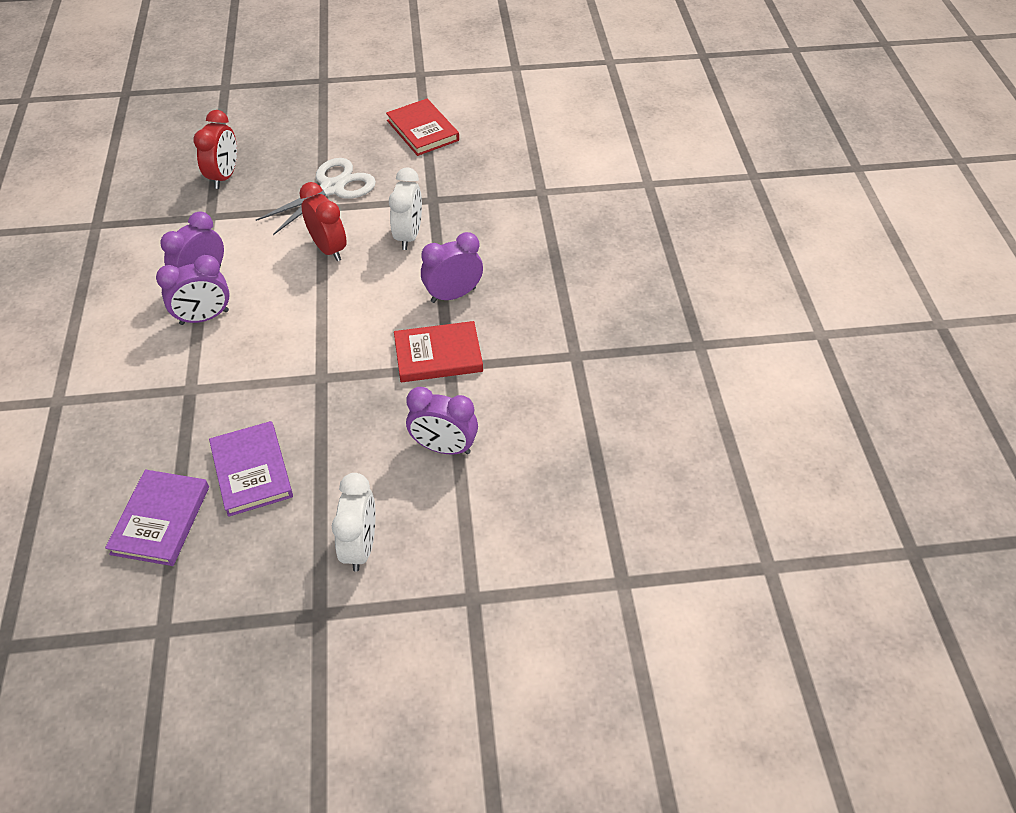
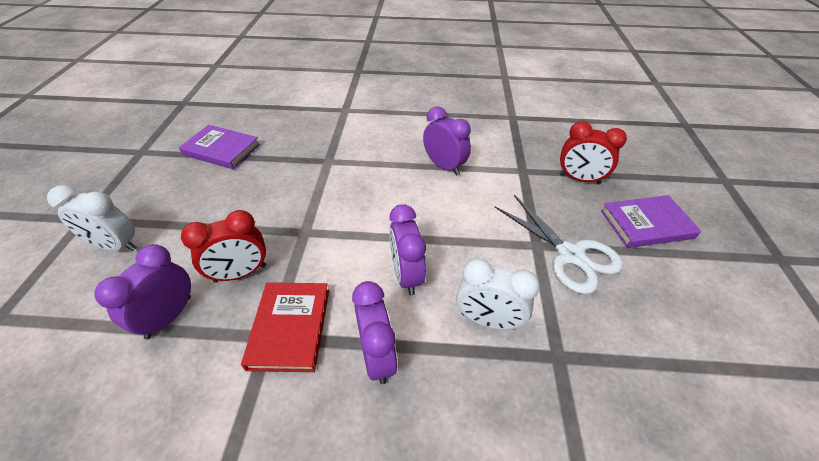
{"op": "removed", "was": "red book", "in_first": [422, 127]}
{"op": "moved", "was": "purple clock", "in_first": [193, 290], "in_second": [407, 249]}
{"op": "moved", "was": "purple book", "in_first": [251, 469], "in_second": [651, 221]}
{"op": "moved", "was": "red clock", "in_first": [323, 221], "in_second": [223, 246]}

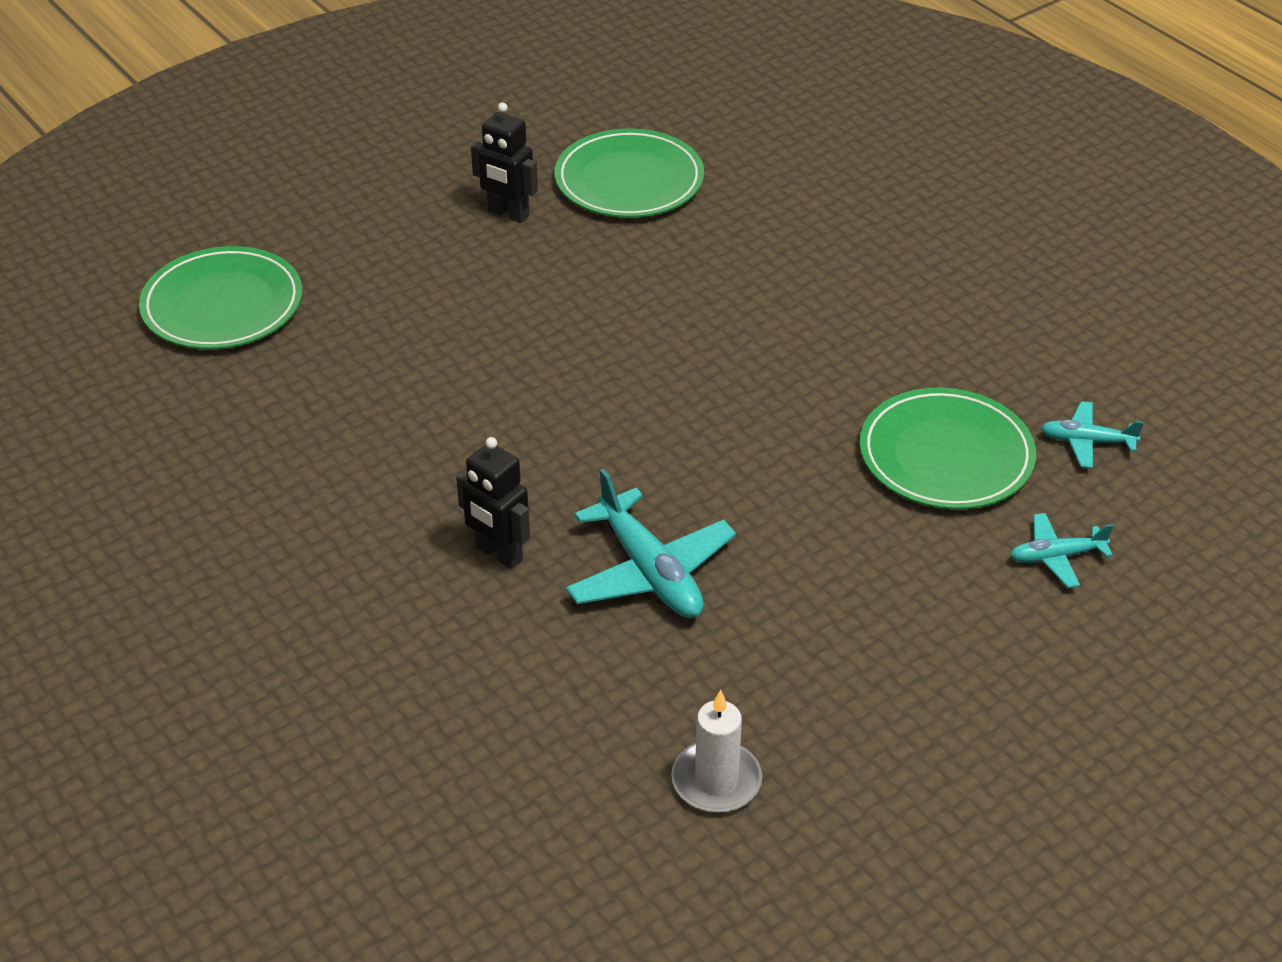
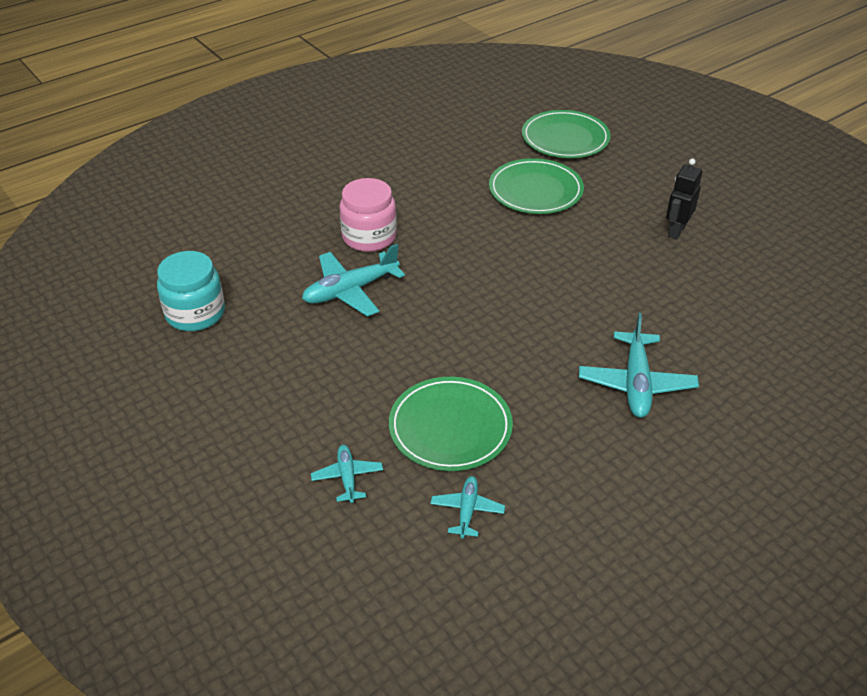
{"op": "added", "now": "turquoise plane", "in_second": [639, 365]}
{"op": "moved", "was": "green plate", "in_first": [629, 173], "in_second": [536, 186]}
{"op": "replaced", "was": "black robot", "now": "pink jar", "in_first": [493, 503], "in_second": [368, 215]}
{"op": "replaced", "was": "white candle", "now": "turquoise jar", "in_first": [716, 751], "in_second": [191, 291]}

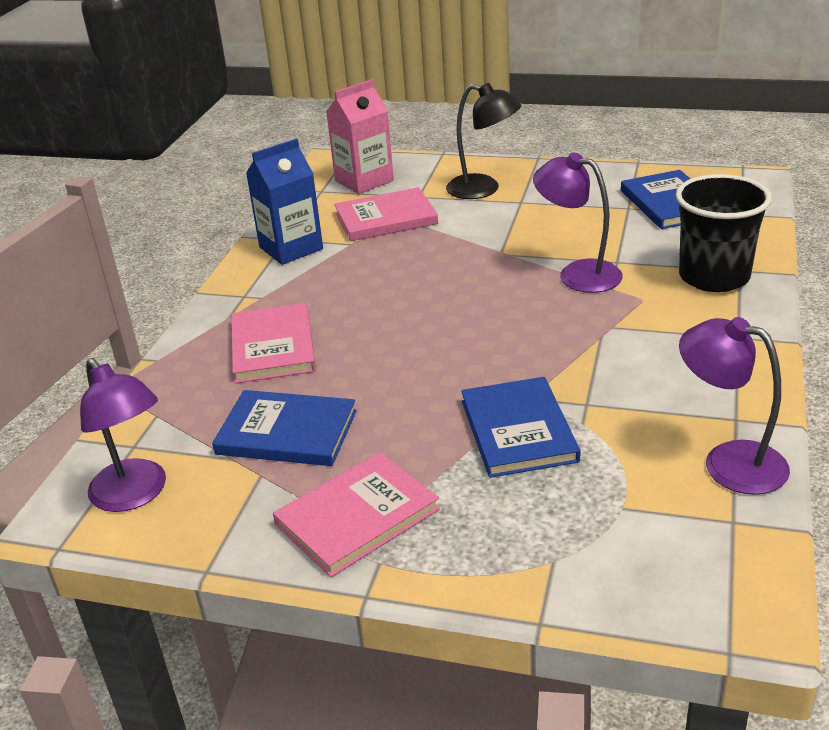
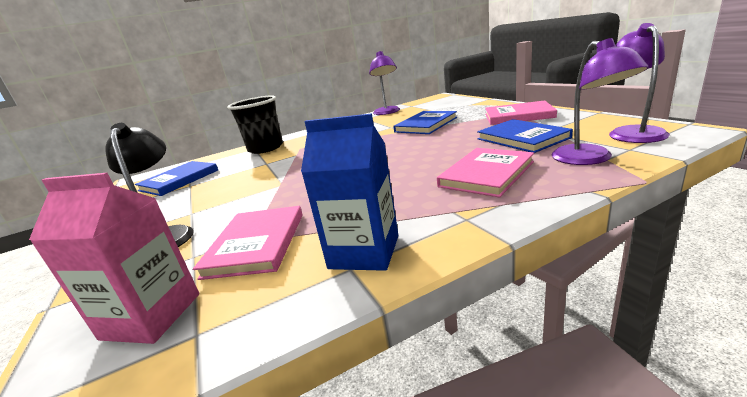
{"op": "moved", "was": "purple lamp", "in_first": [578, 223], "in_second": [600, 101]}
{"op": "turned", "was": "pink book", "in_first": [386, 214], "in_second": [248, 243], "clockwise": 60}

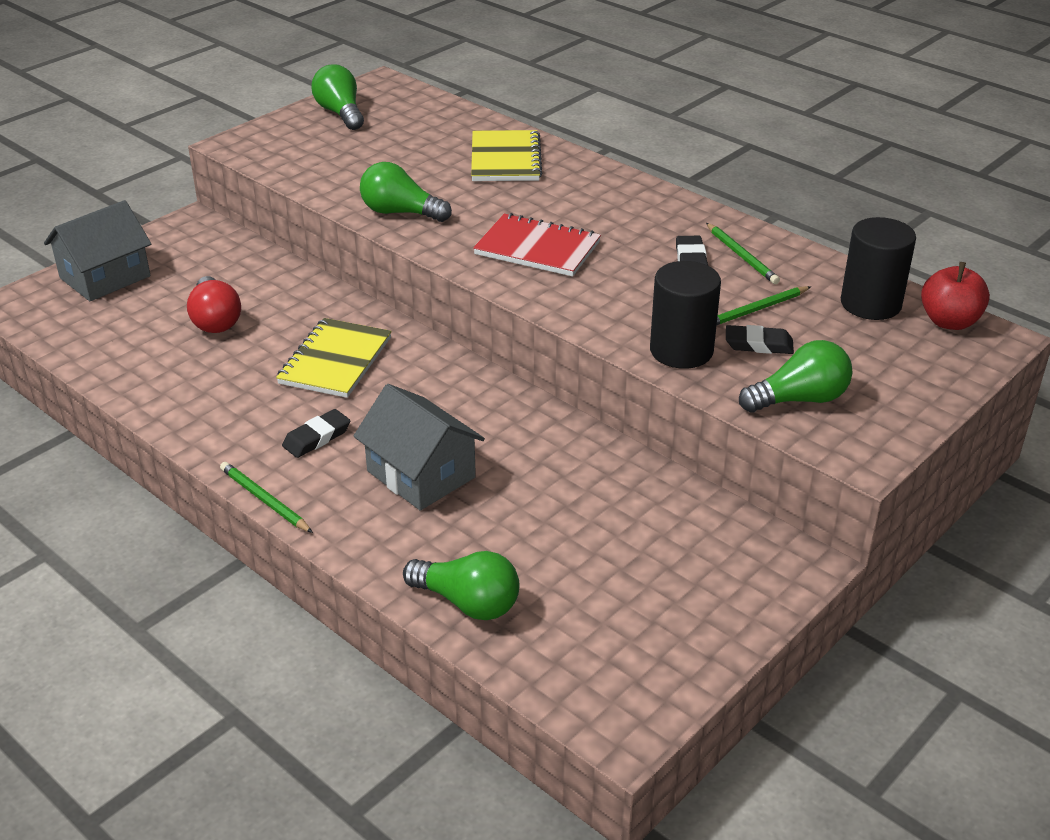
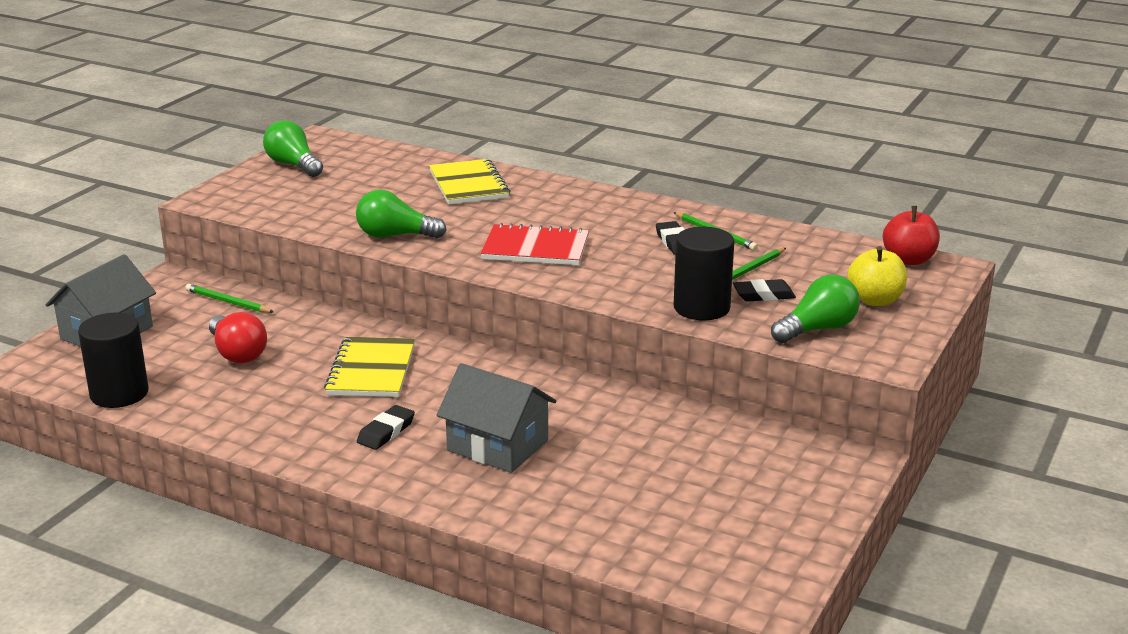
{"op": "removed", "was": "green light bulb", "in_first": [461, 585]}
{"op": "added", "now": "yellow apple", "in_second": [877, 276]}
{"op": "moved", "was": "green pencil", "in_first": [266, 497], "in_second": [229, 298]}
{"op": "moved", "was": "black cylinder", "in_first": [878, 268], "in_second": [113, 360]}

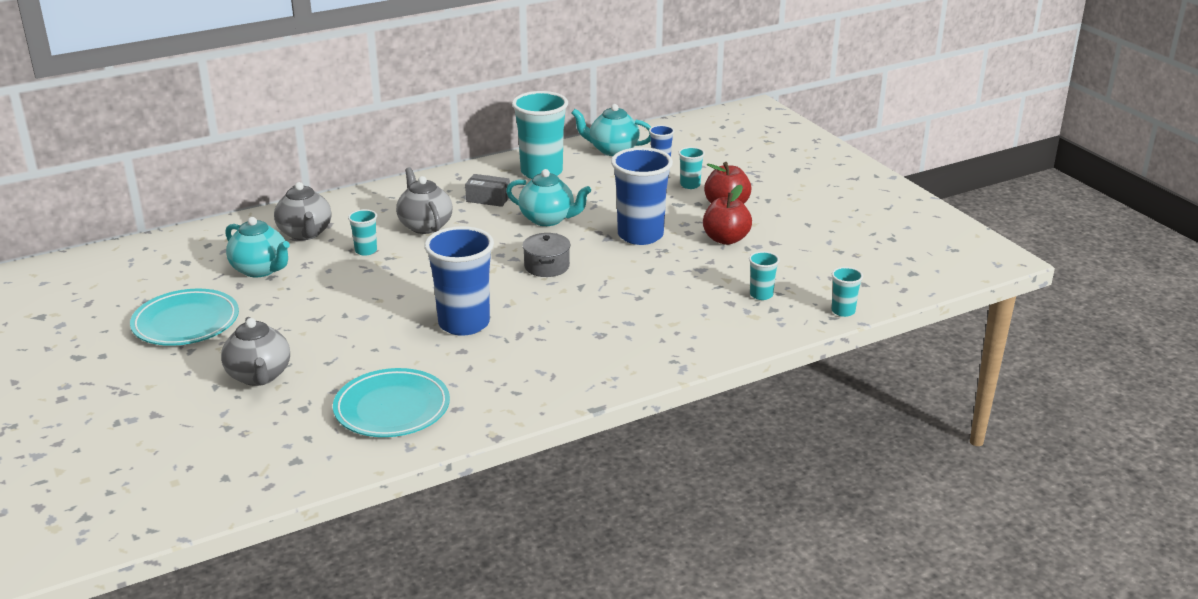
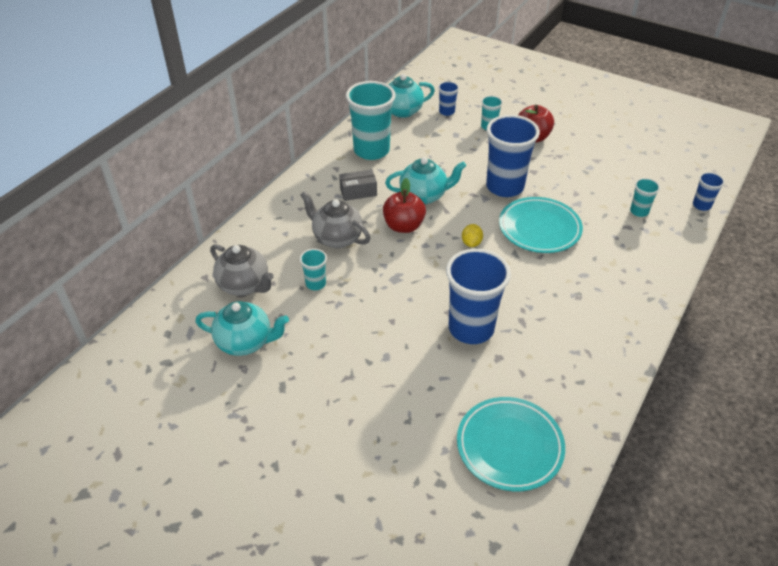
{"op": "removed", "was": "grey teapot", "in_first": [255, 351]}
{"op": "moved", "was": "turquoise plate", "in_first": [184, 317], "in_second": [541, 225]}
{"op": "moved", "was": "red apple", "in_first": [727, 215], "in_second": [404, 205]}
{"op": "replaced", "was": "grey pot", "now": "yellow lemon", "in_first": [546, 255], "in_second": [472, 235]}
{"op": "recoloured", "was": "turquoise cup", "now": "blue cup", "in_first": [847, 292], "in_second": [709, 191]}

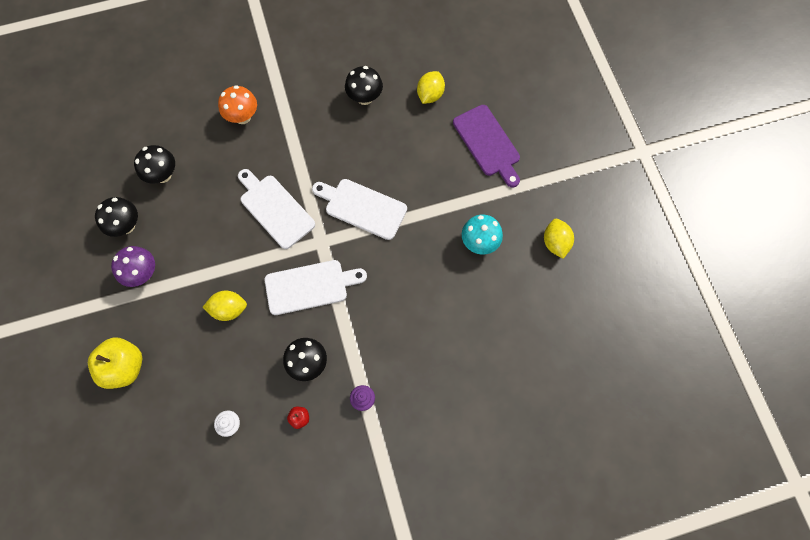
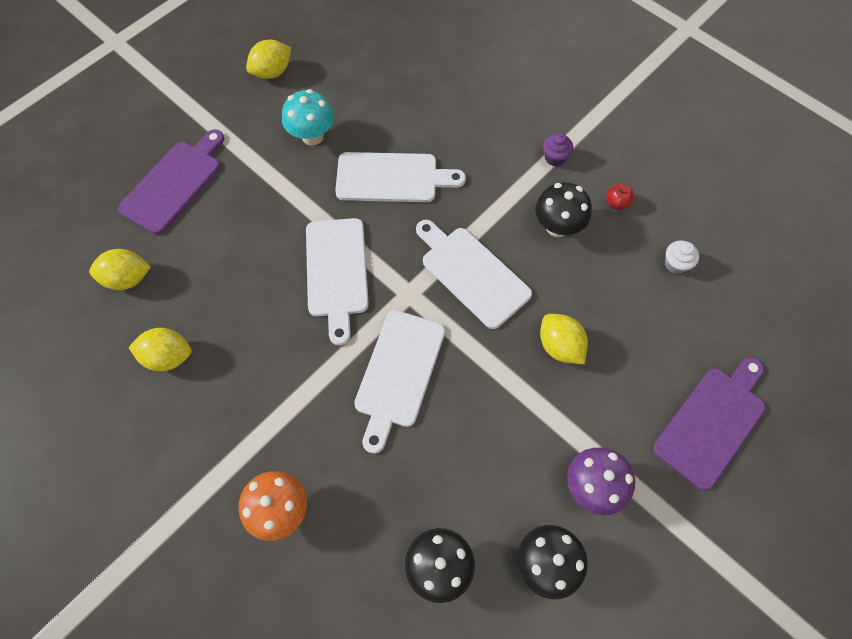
{"op": "added", "now": "white cutting board", "in_second": [400, 177]}
{"op": "replaced", "was": "yellow apple", "now": "purple cutting board", "in_first": [115, 363], "in_second": [709, 423]}
{"op": "replaced", "was": "black mushroom", "now": "yellow lemon", "in_first": [364, 85], "in_second": [159, 349]}

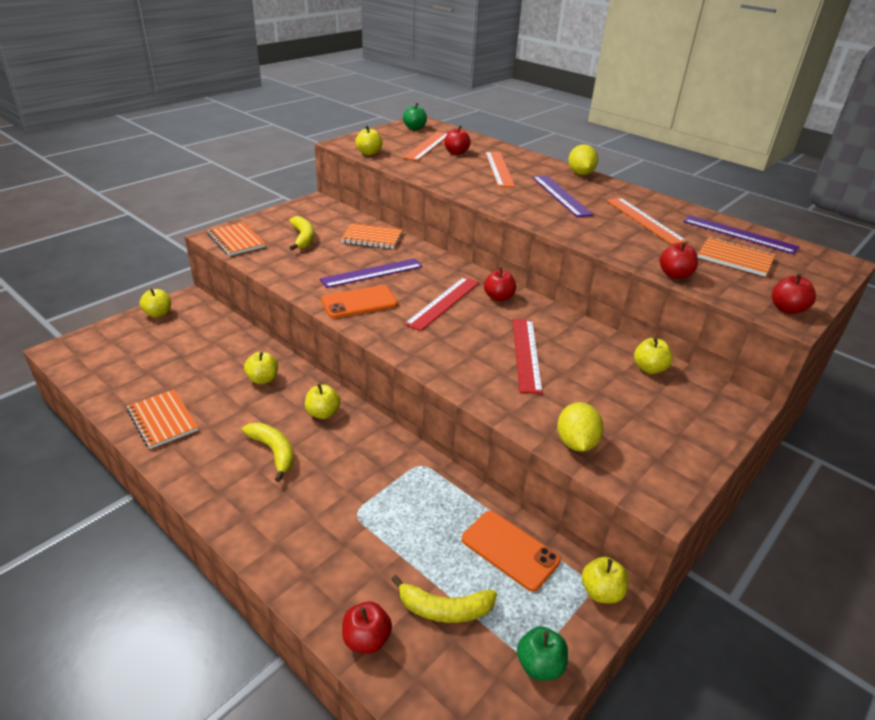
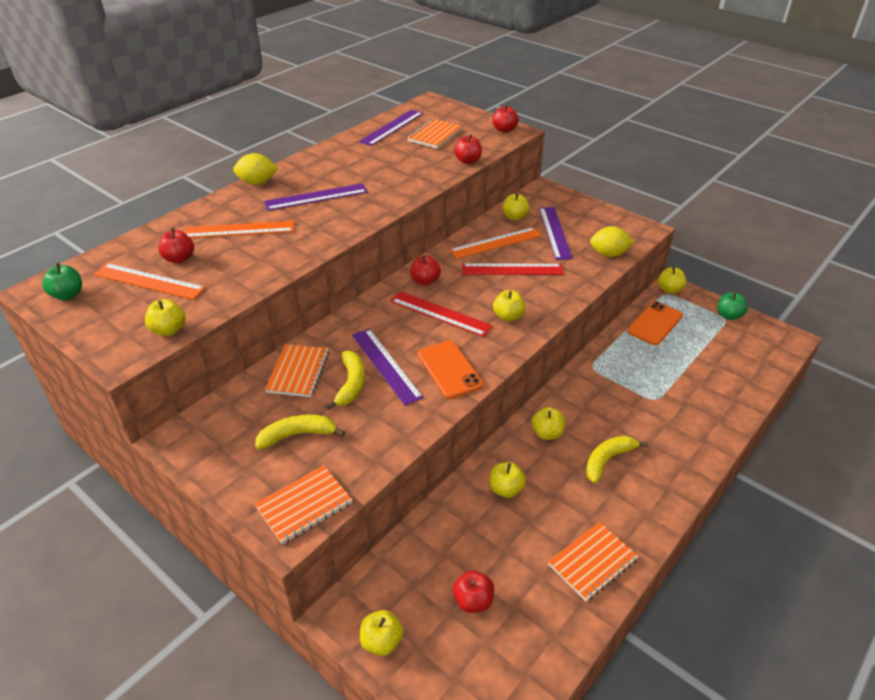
{"op": "added", "now": "yellow apple", "in_second": [509, 306]}
{"op": "added", "now": "purple ruler", "in_second": [556, 233]}
{"op": "moved", "was": "red apple", "in_first": [367, 628], "in_second": [473, 591]}
{"op": "moved", "was": "yellow banana", "in_first": [444, 599], "in_second": [345, 380]}
{"op": "moved", "was": "orange ruler", "in_first": [646, 221], "in_second": [495, 243]}

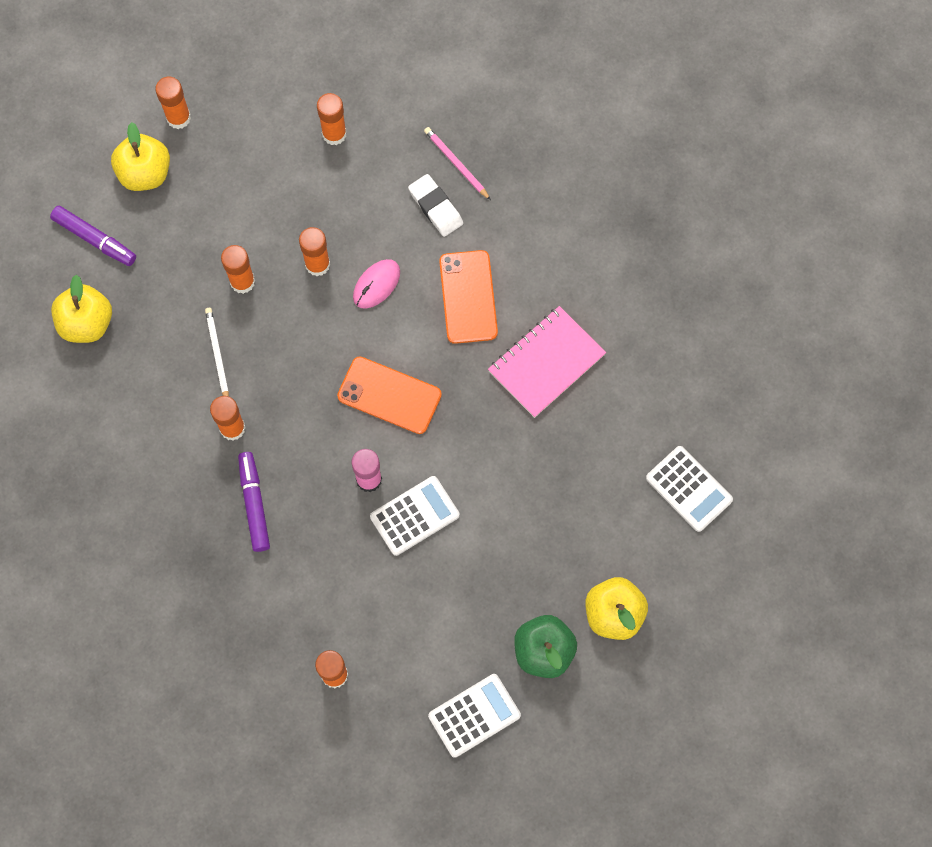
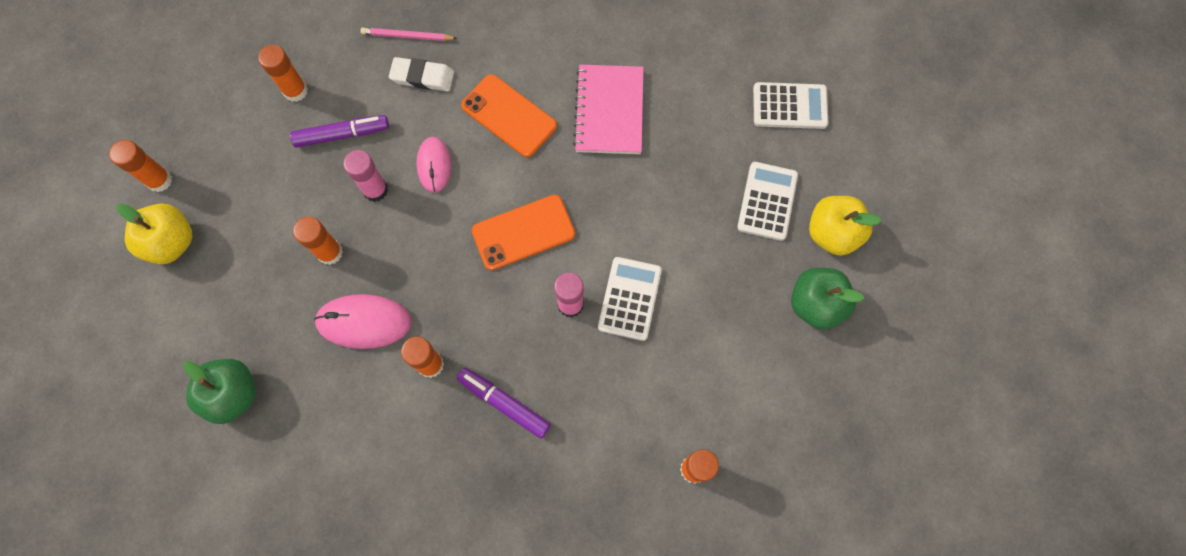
{"op": "moved", "was": "purple marker", "in_first": [93, 236], "in_second": [339, 131]}
{"op": "moved", "was": "white calculator", "in_first": [474, 716], "in_second": [767, 201]}
{"op": "replaced", "was": "white pencil", "now": "pink mouse", "in_first": [217, 352], "in_second": [362, 321]}
{"op": "recoloured", "was": "yellow apple", "now": "green apple", "in_first": [81, 309], "in_second": [219, 391]}
{"op": "recoloured", "was": "orange glue stick", "now": "pink glue stick", "in_first": [314, 251], "in_second": [366, 176]}

